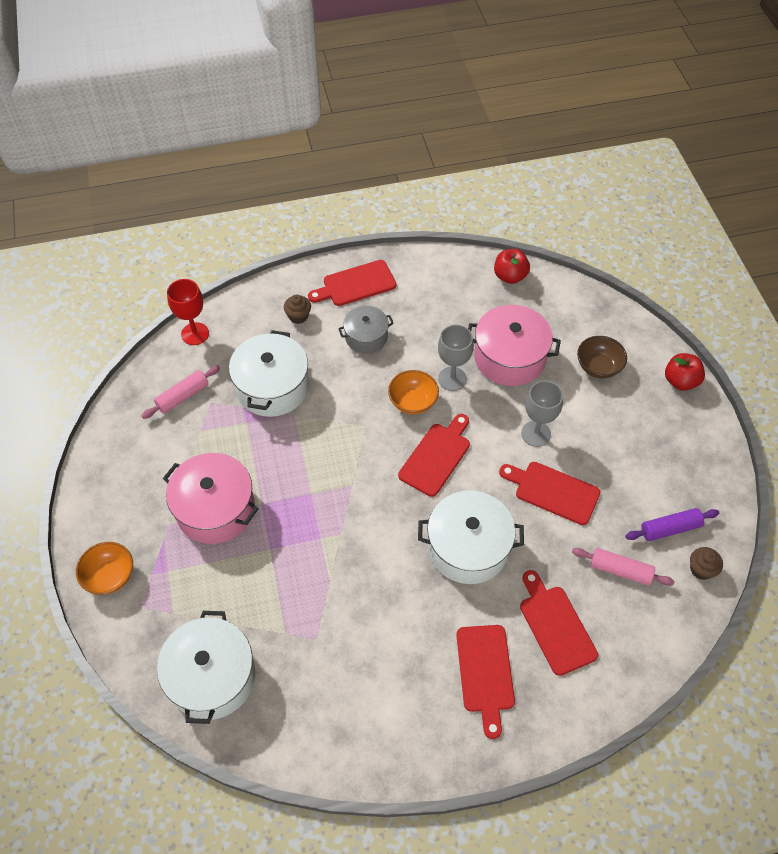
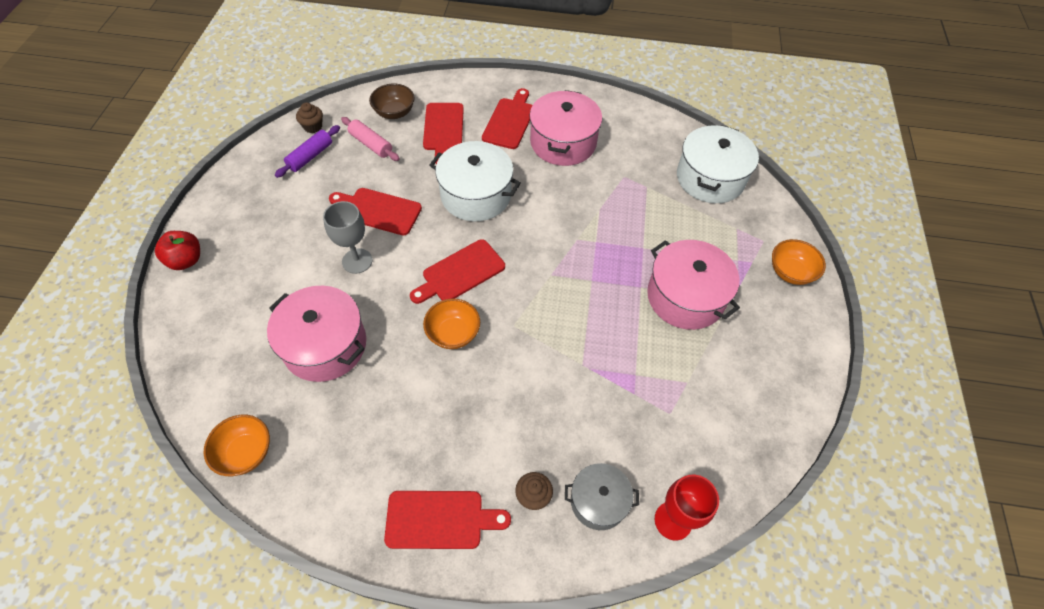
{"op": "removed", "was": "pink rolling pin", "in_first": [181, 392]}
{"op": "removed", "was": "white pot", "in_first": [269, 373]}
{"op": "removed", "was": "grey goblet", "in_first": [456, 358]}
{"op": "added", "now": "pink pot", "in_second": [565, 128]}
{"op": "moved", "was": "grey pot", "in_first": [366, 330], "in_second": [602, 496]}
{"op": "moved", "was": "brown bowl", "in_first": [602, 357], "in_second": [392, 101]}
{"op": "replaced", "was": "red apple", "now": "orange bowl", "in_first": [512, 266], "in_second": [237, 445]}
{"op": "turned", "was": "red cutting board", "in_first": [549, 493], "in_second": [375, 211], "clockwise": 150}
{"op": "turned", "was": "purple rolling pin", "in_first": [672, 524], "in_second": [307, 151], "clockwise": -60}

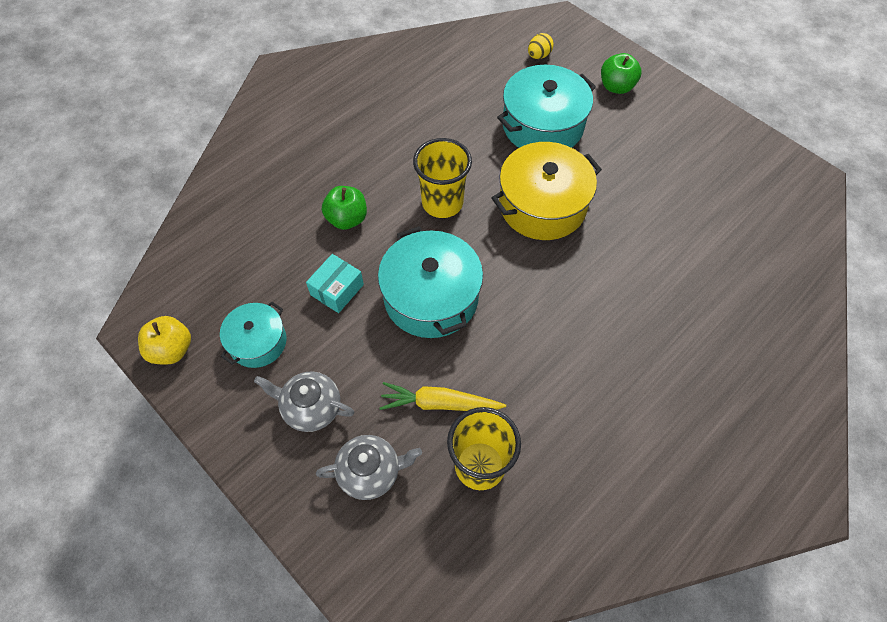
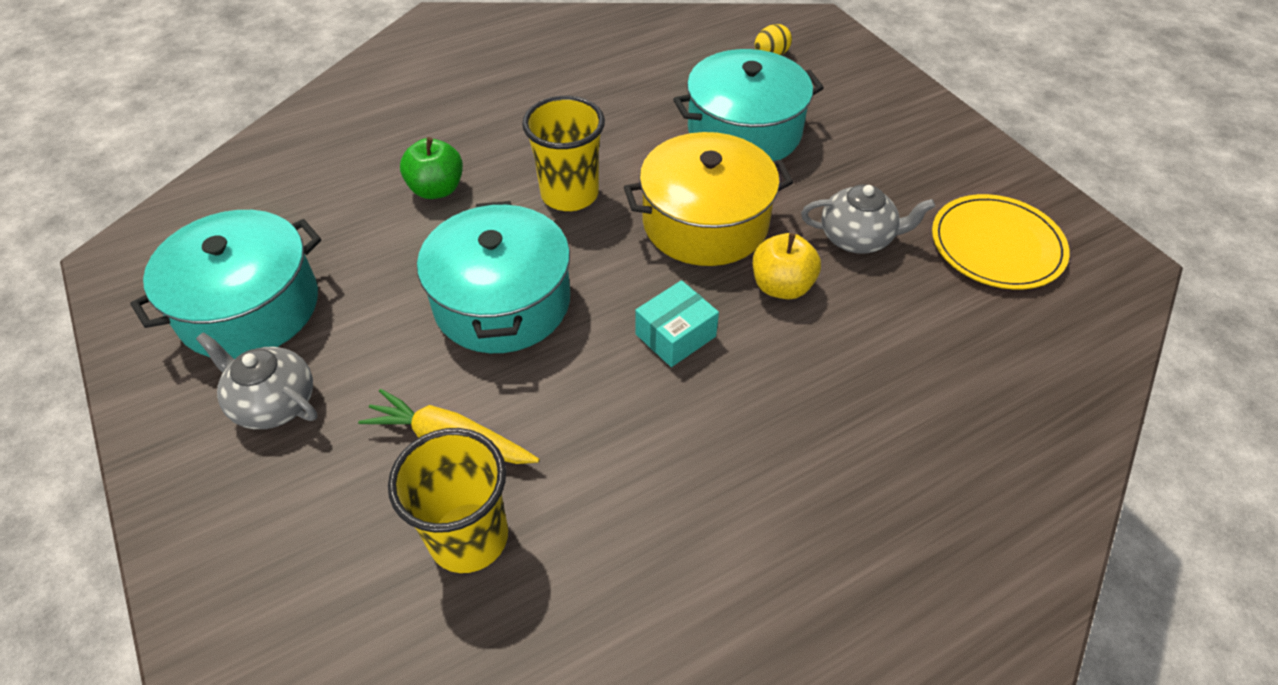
{"op": "removed", "was": "green apple", "in_first": [621, 73]}
{"op": "added", "now": "yellow plate", "in_second": [1001, 242]}
{"op": "moved", "was": "yellow apple", "in_first": [164, 340], "in_second": [787, 266]}
{"op": "moved", "was": "turquoise box", "in_first": [335, 283], "in_second": [677, 323]}
{"op": "moved", "was": "grey teapot", "in_first": [369, 467], "in_second": [868, 219]}
{"op": "resized", "was": "turquoise pot", "in_first": [253, 335], "in_second": [225, 284], "ratio": 1.7}

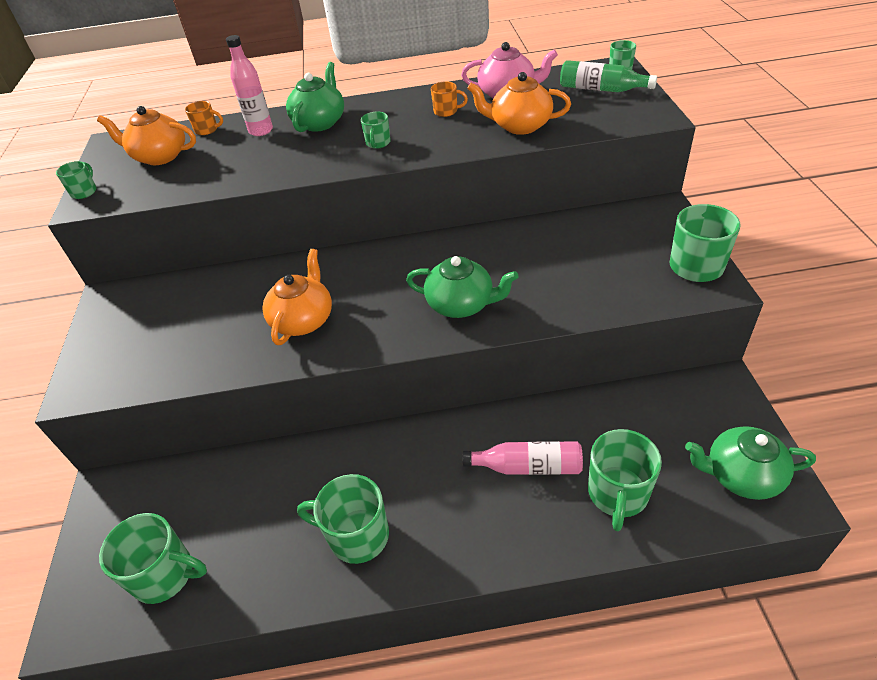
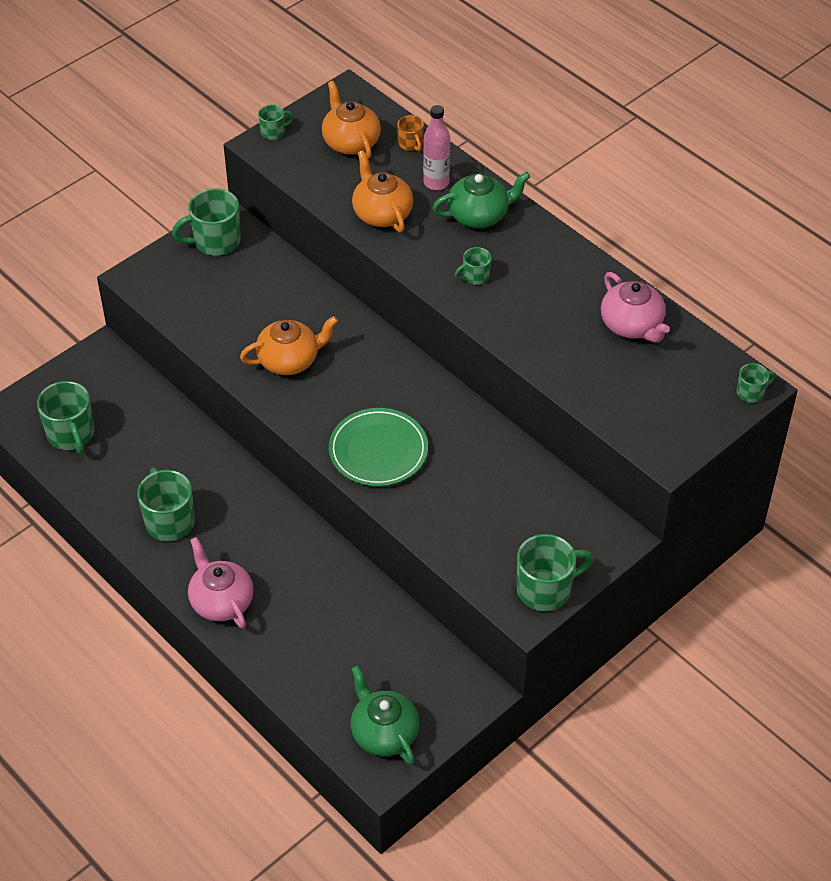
{"op": "removed", "was": "orange mug", "in_first": [449, 99]}
{"op": "removed", "was": "pink bottle", "in_first": [523, 458]}
{"op": "removed", "was": "green bottle", "in_first": [608, 76]}
{"op": "added", "now": "pink teapot", "in_second": [221, 582]}
{"op": "moved", "was": "orange teapot", "in_first": [519, 103], "in_second": [382, 191]}
{"op": "moved", "was": "green mug", "in_first": [625, 480], "in_second": [206, 222]}
{"op": "replaced", "was": "green teapot", "now": "green plate", "in_first": [462, 287], "in_second": [378, 447]}

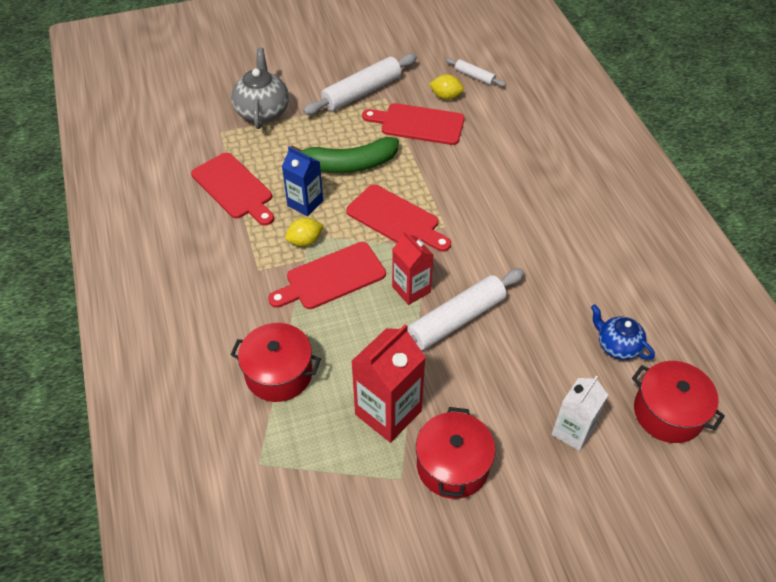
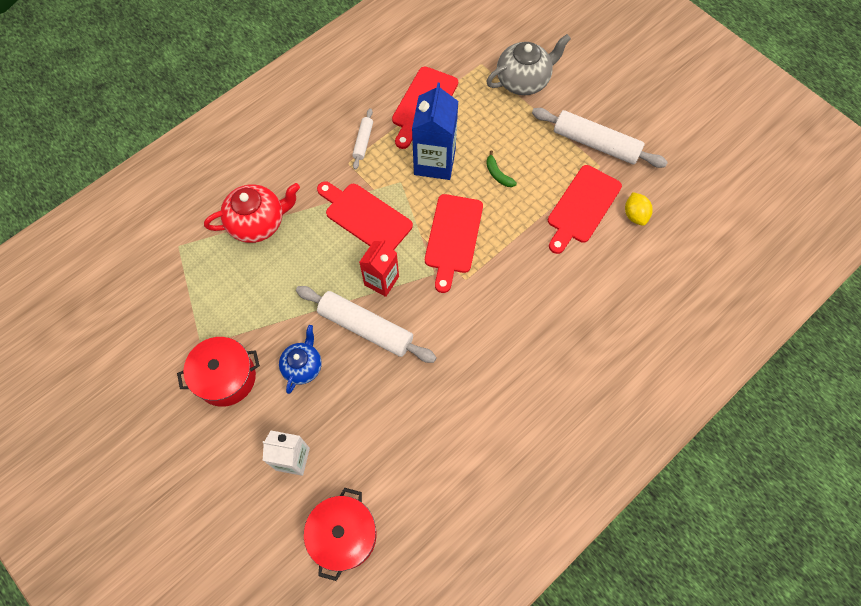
{"op": "removed", "was": "yellow lemon", "in_first": [304, 231]}
{"op": "removed", "was": "red carton", "in_first": [388, 383]}
{"op": "moved", "was": "white rolling pin", "in_first": [476, 72], "in_second": [362, 139]}
{"op": "moved", "was": "blue teapot", "in_first": [623, 332], "in_second": [300, 359]}
{"op": "replaced", "was": "red pot", "now": "red teapot", "in_first": [275, 362], "in_second": [252, 213]}
{"op": "turned", "was": "red cutting board", "in_first": [413, 124], "in_second": [585, 209], "clockwise": -135}
{"op": "resized", "was": "blue carton", "in_first": [302, 181], "in_second": [435, 131], "ratio": 1.53}
{"op": "resized", "was": "green banana", "in_first": [345, 155], "in_second": [501, 168], "ratio": 0.44}

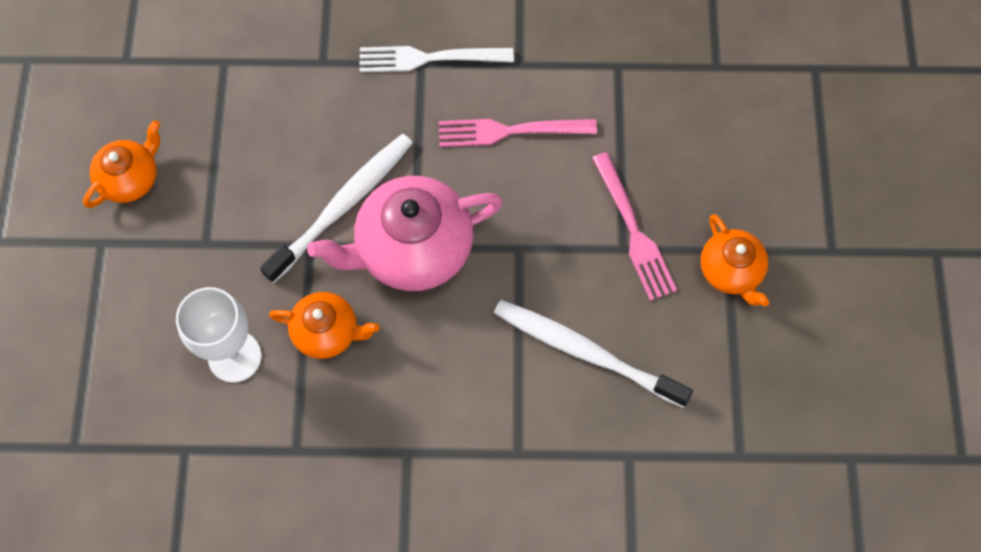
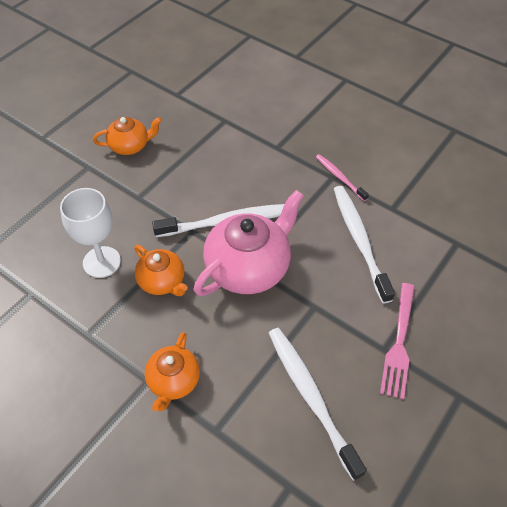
{"op": "moved", "was": "orange teapot", "in_first": [734, 260], "in_second": [172, 371]}
{"op": "replaced", "was": "white fork", "now": "pink toothbrush", "in_first": [437, 59], "in_second": [342, 177]}
{"op": "replaced", "was": "pink fork", "now": "white toothbrush", "in_first": [518, 133], "in_second": [364, 244]}
{"op": "turned", "was": "pink teapot", "in_first": [405, 233], "in_second": [249, 243], "clockwise": 120}

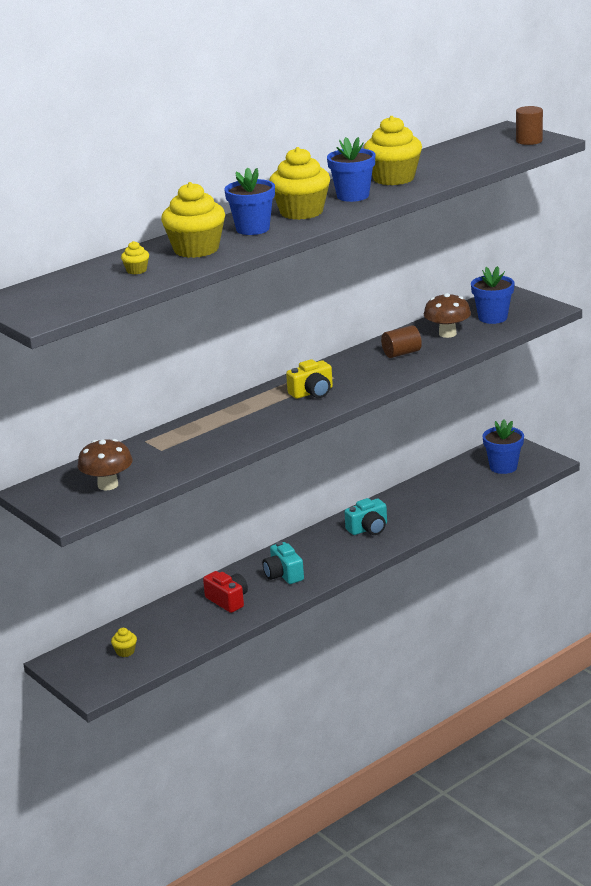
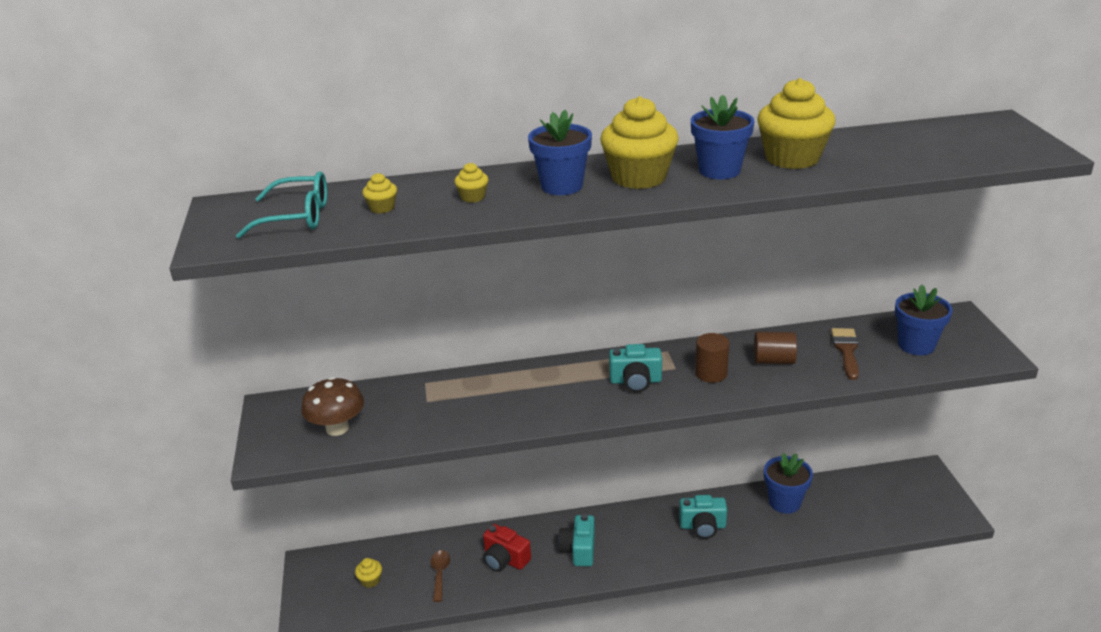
{"op": "added", "now": "turquoise glasses", "in_second": [281, 205]}
{"op": "added", "now": "brown spoon", "in_second": [440, 576]}
{"op": "moved", "was": "blue flower pot", "in_first": [503, 446], "in_second": [788, 483]}
{"op": "moved", "was": "brown cylinder", "in_first": [529, 125], "in_second": [712, 358]}
{"op": "replaced", "was": "brown mushroom", "now": "brown brush", "in_first": [447, 315], "in_second": [845, 354]}
{"op": "recoloured", "was": "yellow camera", "now": "turquoise camera", "in_first": [309, 379], "in_second": [635, 368]}
{"op": "turned", "was": "red camera", "in_first": [225, 592], "in_second": [507, 548], "clockwise": 135}
{"op": "resized", "was": "yellow cupcake", "in_first": [193, 220], "in_second": [471, 183], "ratio": 0.43}

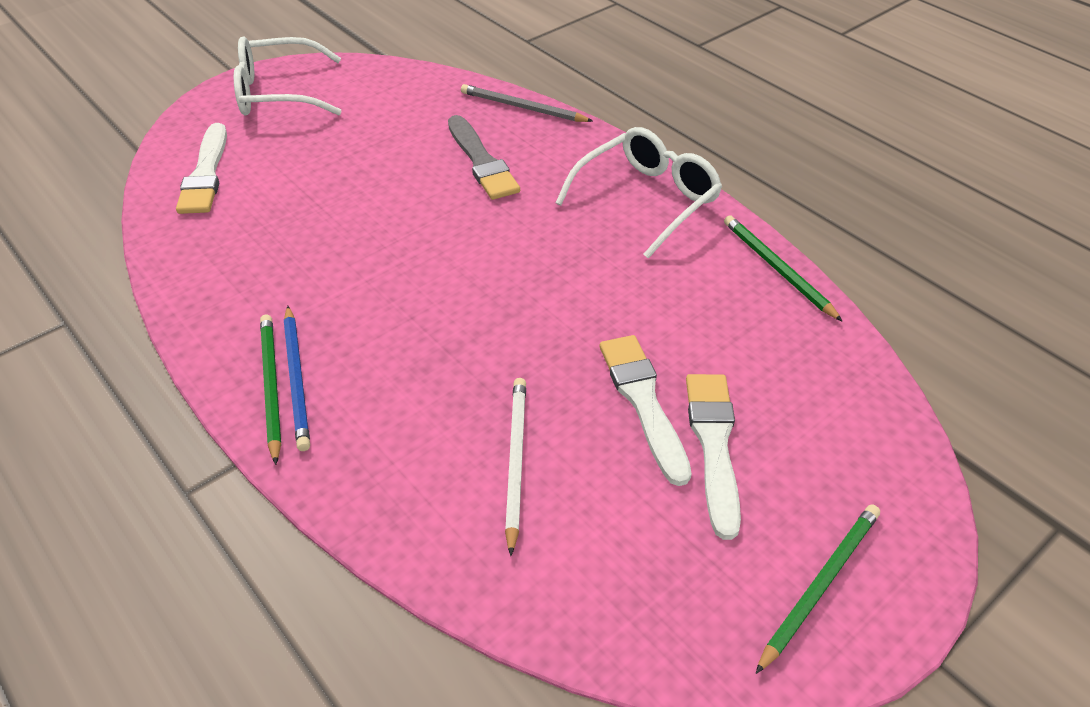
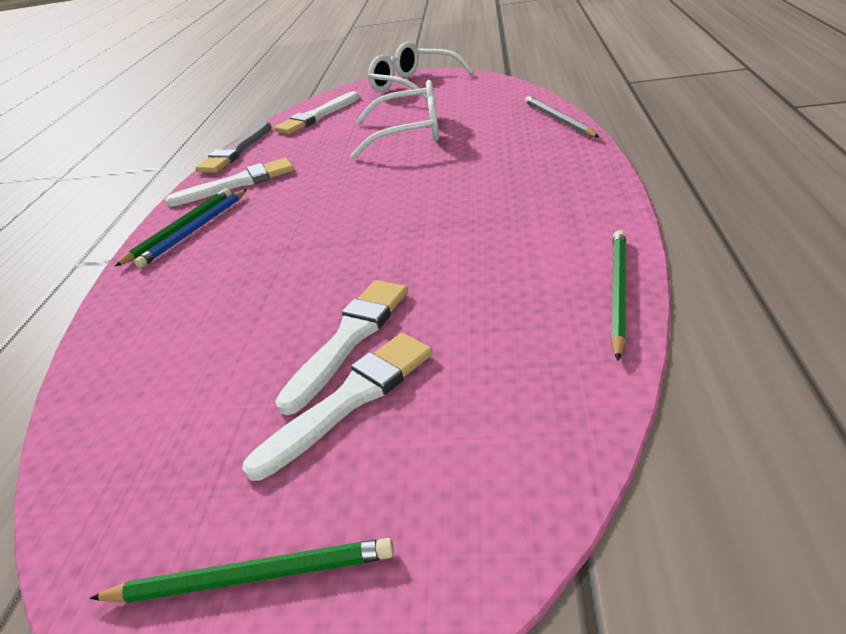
{"op": "removed", "was": "white pencil", "in_first": [515, 467]}
{"op": "added", "now": "white brush", "in_second": [229, 182]}
{"op": "moved", "was": "grey brush", "in_first": [484, 157], "in_second": [233, 147]}
{"op": "moved", "was": "white glasses", "in_first": [639, 193], "in_second": [395, 119]}

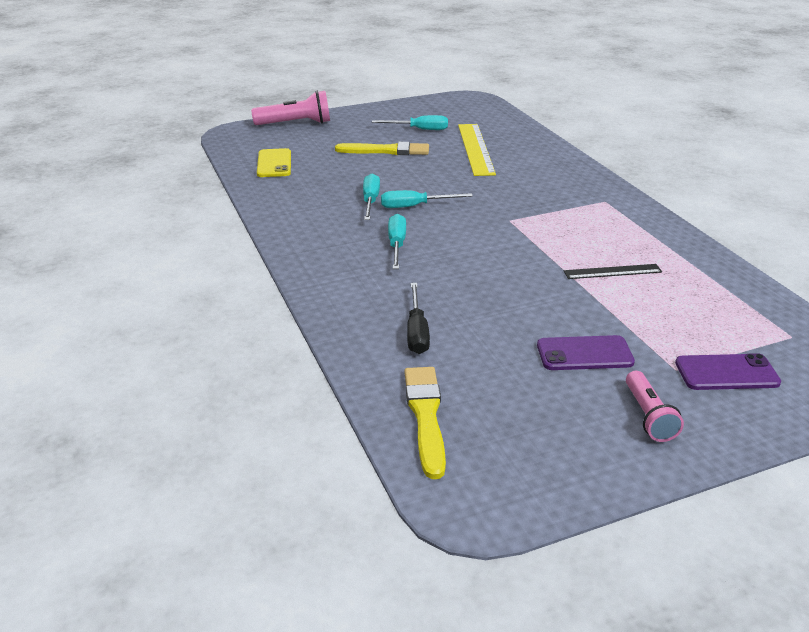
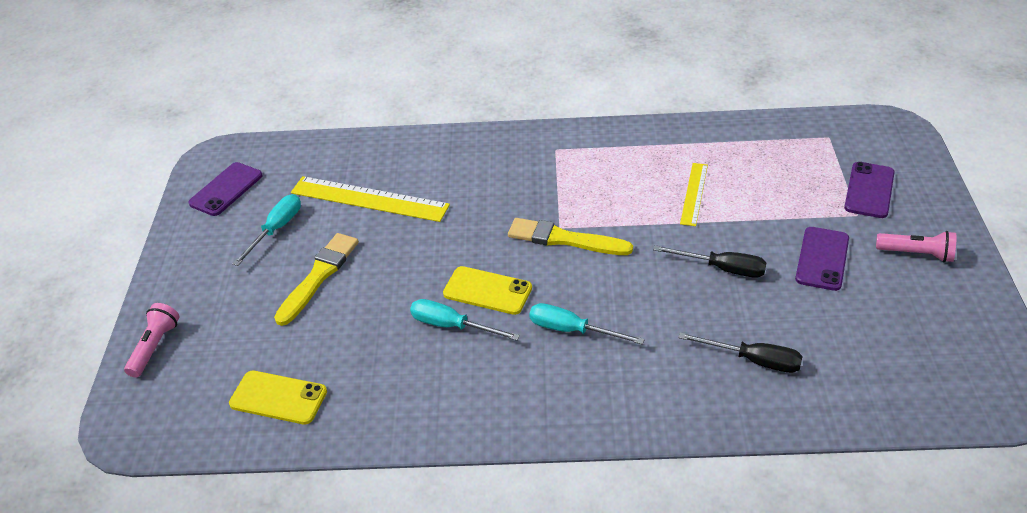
{"op": "added", "now": "purple phone", "in_second": [225, 189]}
{"op": "added", "now": "black screwdriver", "in_second": [710, 261]}
{"op": "moved", "was": "yellow brush", "in_first": [425, 423], "in_second": [570, 236]}
{"op": "replaced", "was": "turquoise screwdriver", "now": "yellow phone", "in_first": [427, 199], "in_second": [487, 290]}
{"op": "recoloured", "was": "black ruler", "now": "yellow ruler", "in_first": [613, 271], "in_second": [694, 194]}
{"op": "resized", "was": "pink flashlight", "in_first": [290, 108], "in_second": [152, 340], "ratio": 0.65}

